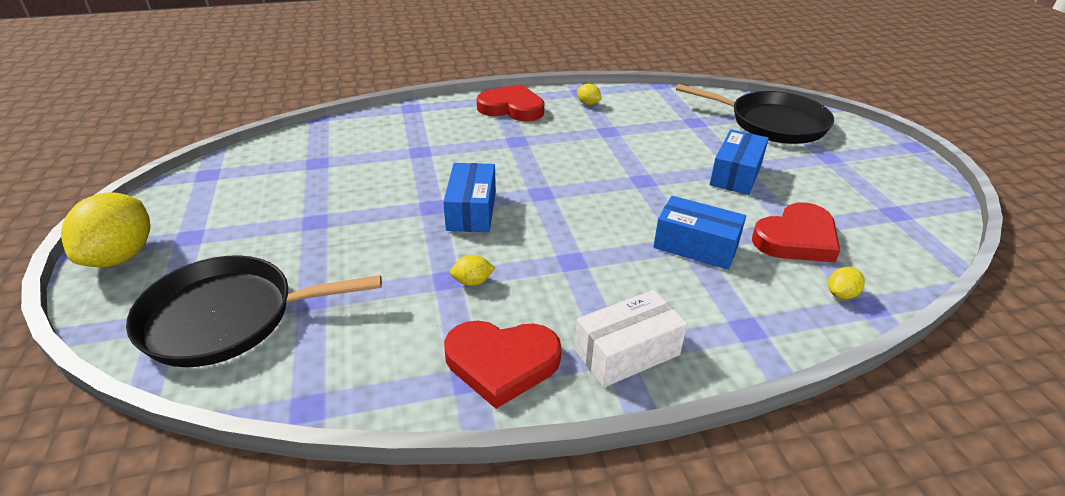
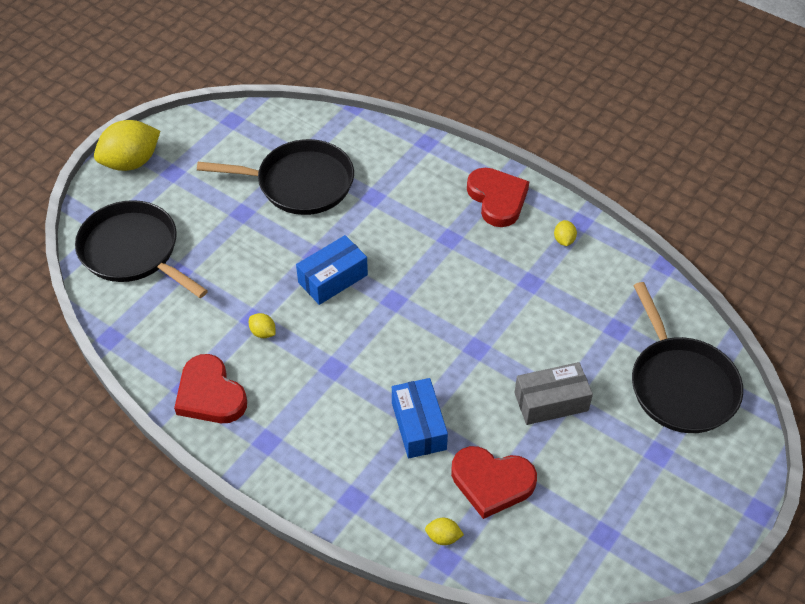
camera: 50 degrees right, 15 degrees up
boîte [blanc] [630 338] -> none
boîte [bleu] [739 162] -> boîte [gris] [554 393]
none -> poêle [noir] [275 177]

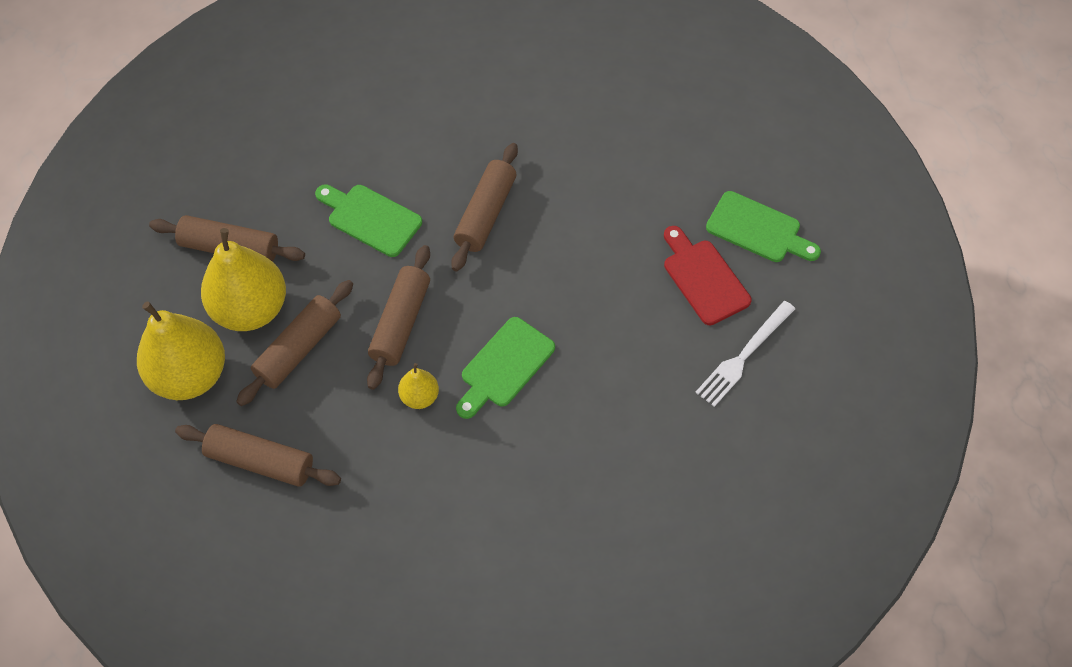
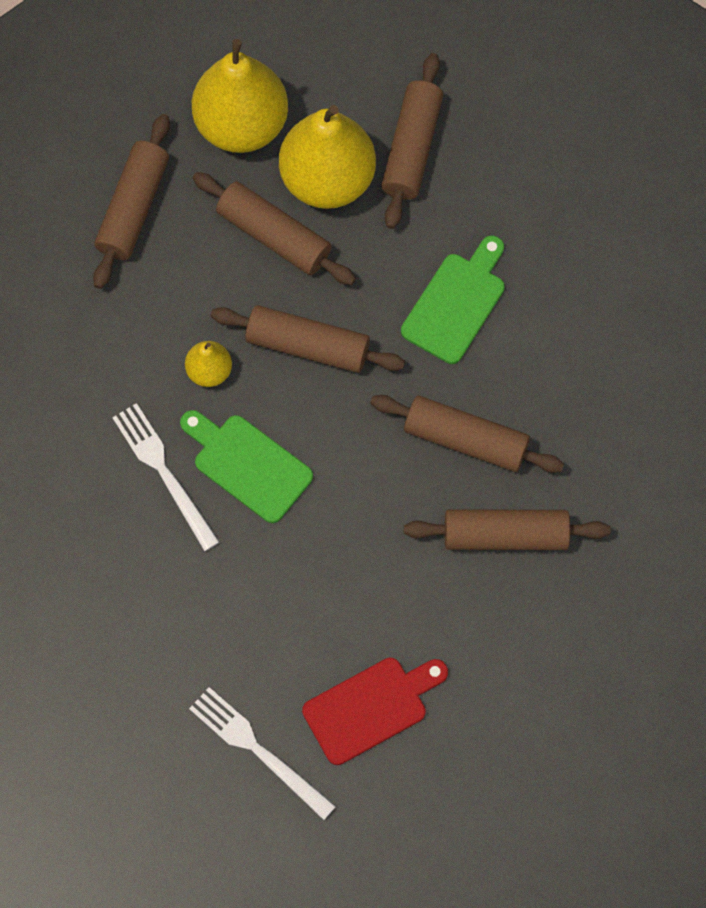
camera: 90 degrees right, 10 degrees up
planche à découper [vert] [763 226] -> none
none -> fourchette [blanc] [165 477]
none -> rouleau à pâtisserie [marron] [507 529]

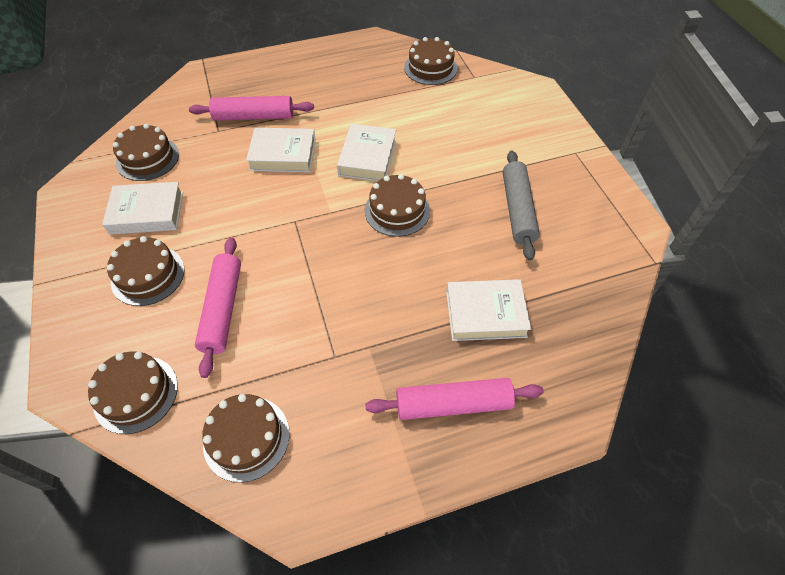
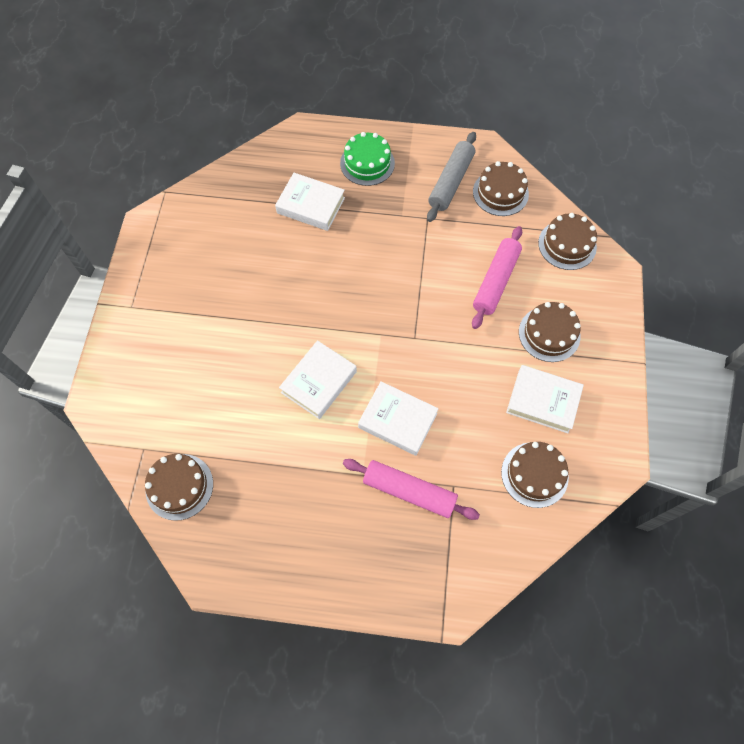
camera: 155 degrees left, 10 degrees up
gâteau [marron] [397 205] -> none
rouleau à pâtisserie [rose] [454 399] -> gâteau [vert] [367 159]
rouleau à pâtisserie [gris] [521 206] -> rouleau à pâtisserie [gris] [451 177], move

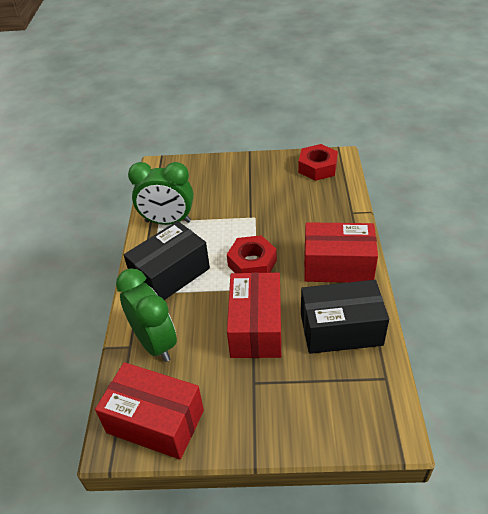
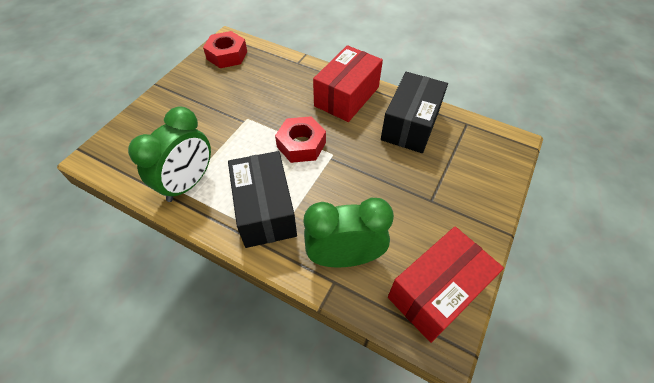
camera: 65 degrees left, 10 degrees up
boîte [rouge] [254 315] -> none

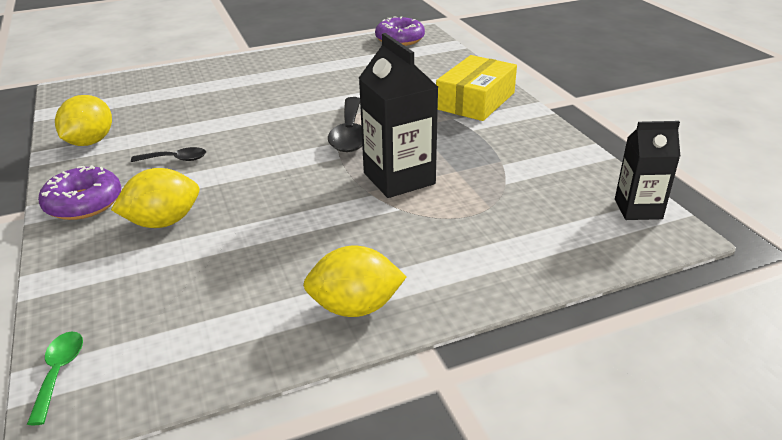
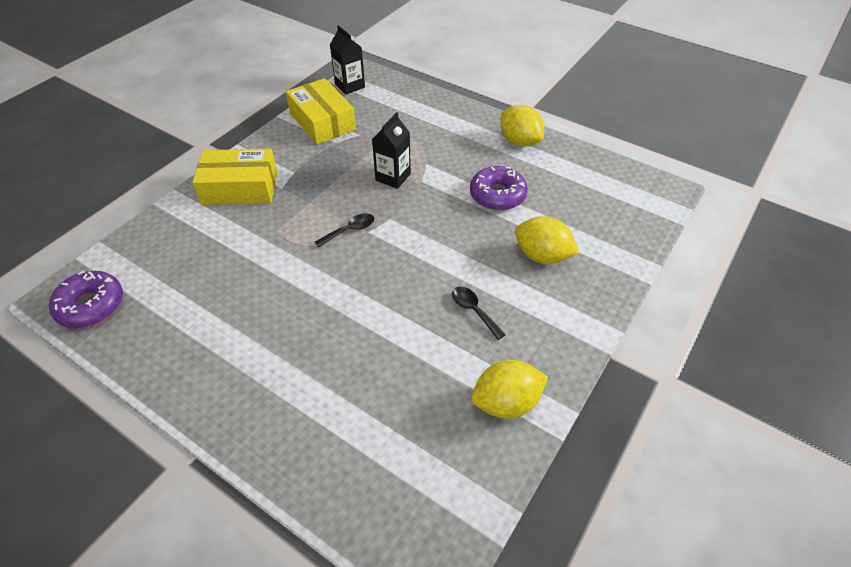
camera: 125 degrees left, 15 degrees up
cuillère [vert] [55 378] -> none
beignet [violet] [80 192] -> beignet [violet] [499 188], move
cuillère [noir] [345 124] -> cuillère [noir] [344 230], x0.56
brique de lait [noir] [398 115] -> brique de lait [noir] [391 150], x0.64
none -> boîte [jaune] [321 111]

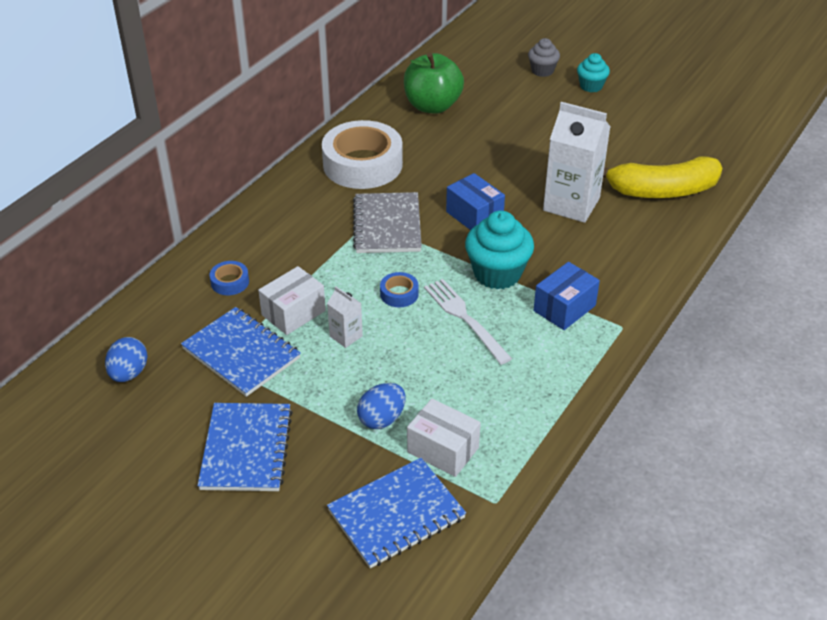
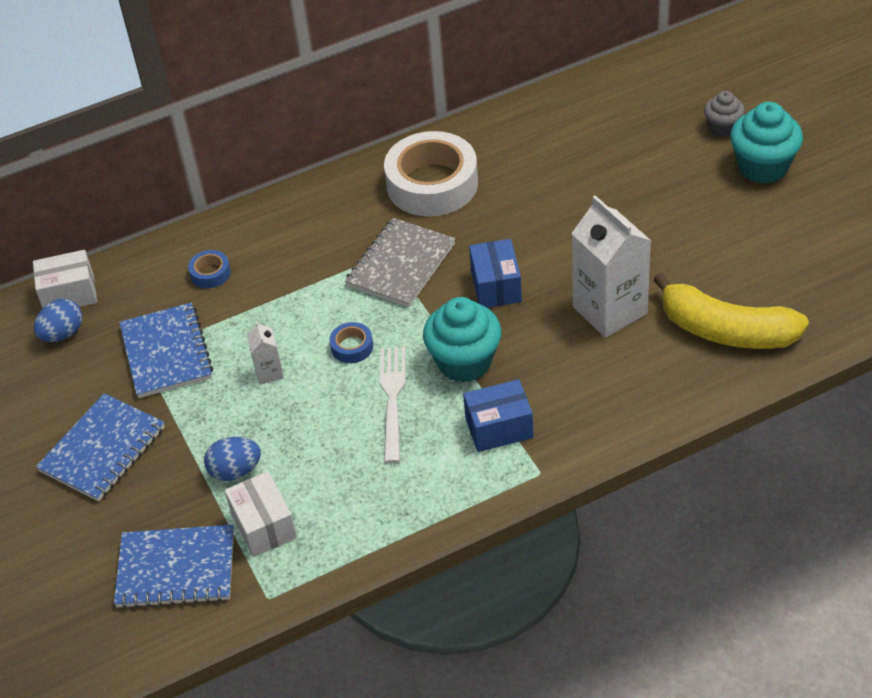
camera: 35 degrees right, 5 degrees up
boîte [blanc] [292 300] -> boîte [blanc] [65 279], move
pomme [vert] [434 83] -> none
muffin [turquoise] [593 72] -> muffin [turquoise] [766 142], x1.71

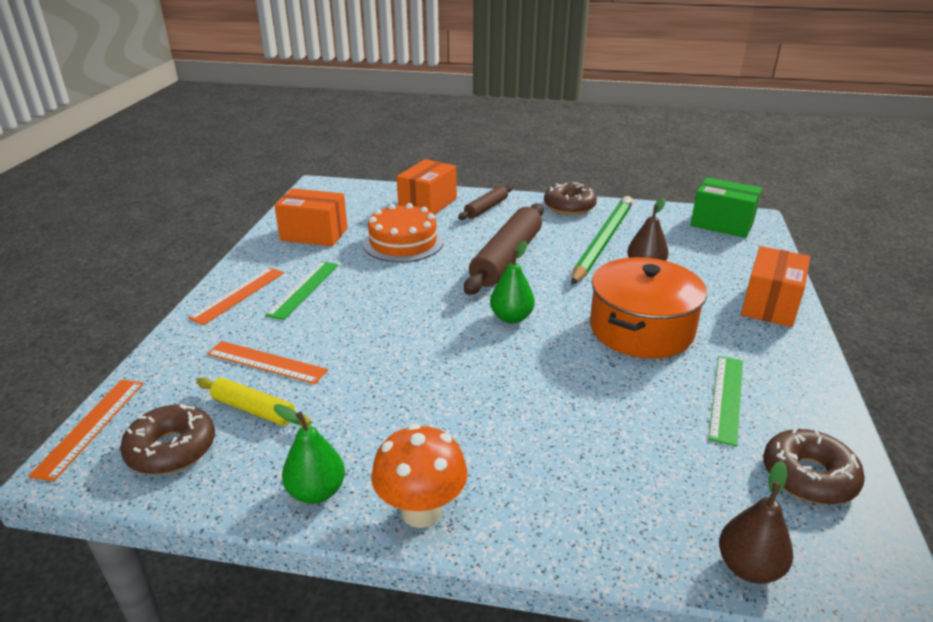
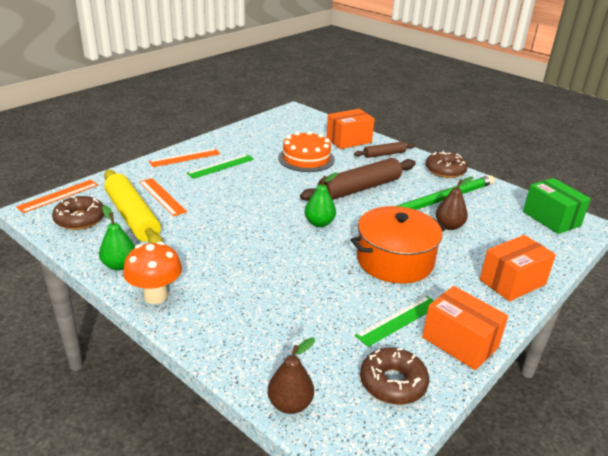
camera: 30 degrees right, 0 degrees up
rouleau à pâtisserie [jaune] [254 401] -> rouleau à pâtisserie [jaune] [133 206], x1.87
boîte [orange] [311 217] -> boîte [orange] [465 328], move

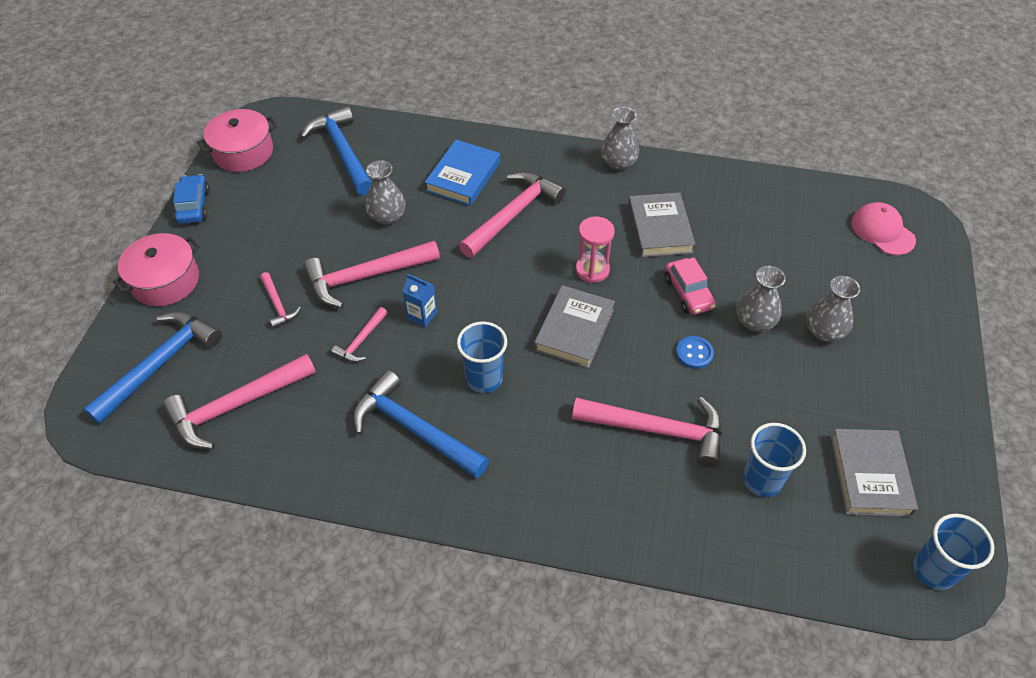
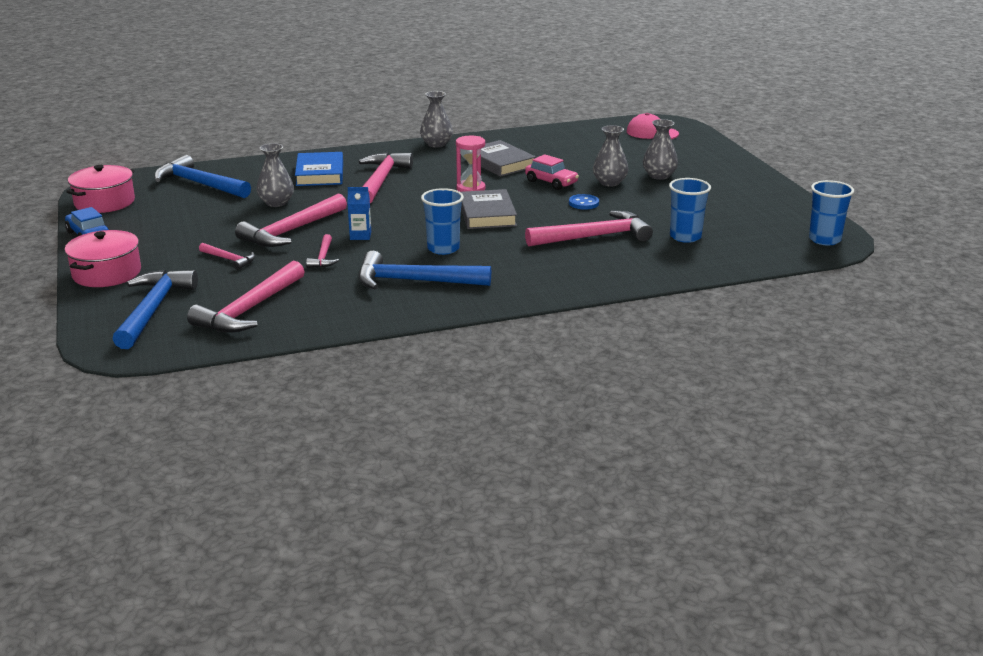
camera: 30 degrees left, 25 degrees down
livre [gris] [874 473] -> none

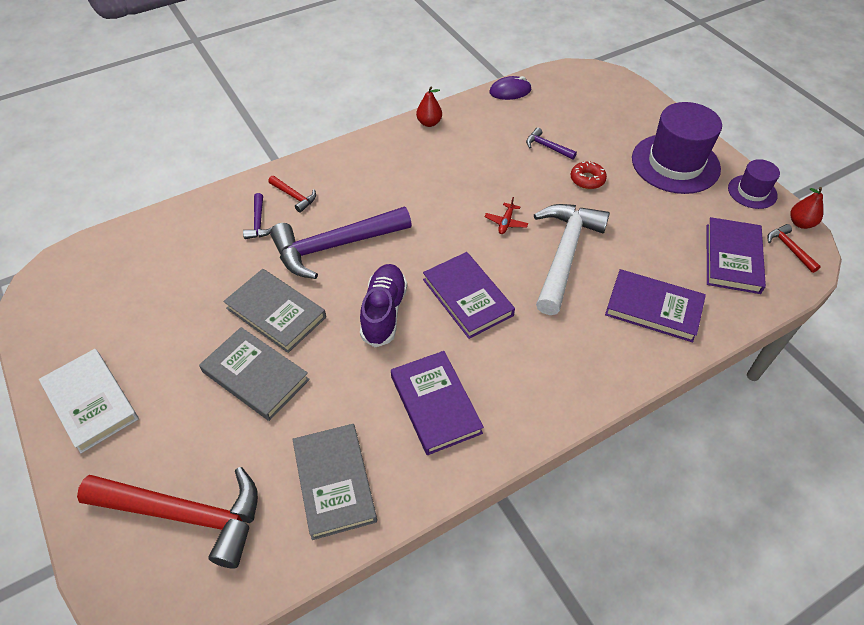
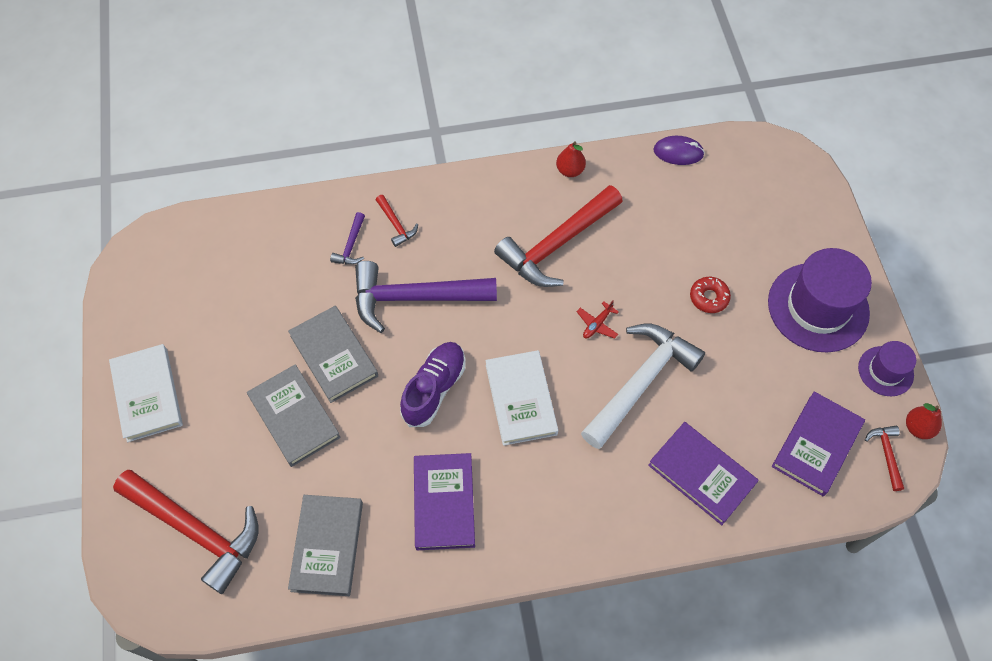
camera: 20 degrees right, 10 degrees up
livre [violet] [469 295] -> livre [blanc] [521 398]
marteau [violet] [551 144] -> none
none -> marteau [rouge] [558 236]

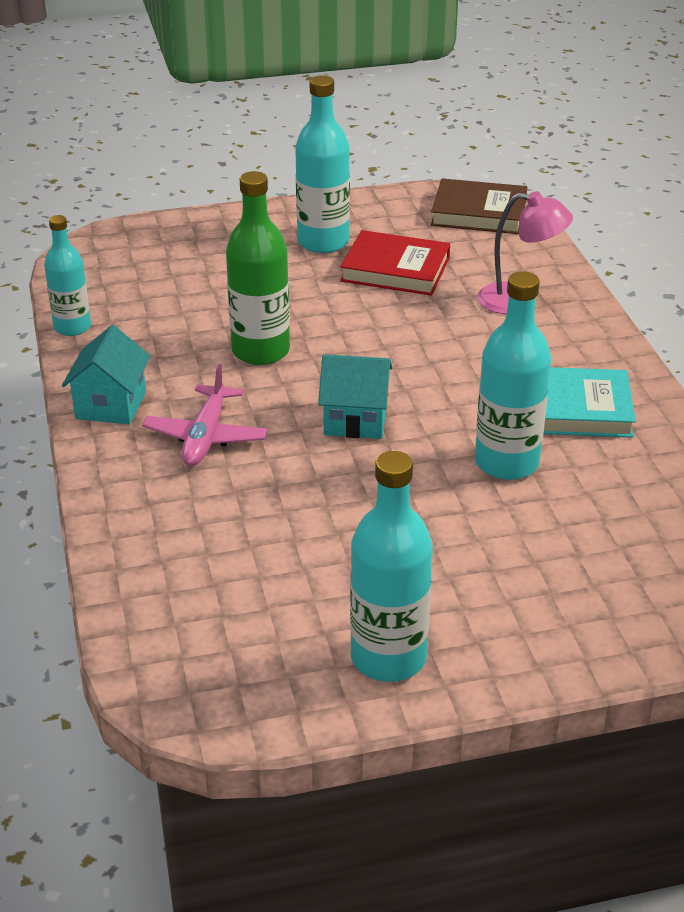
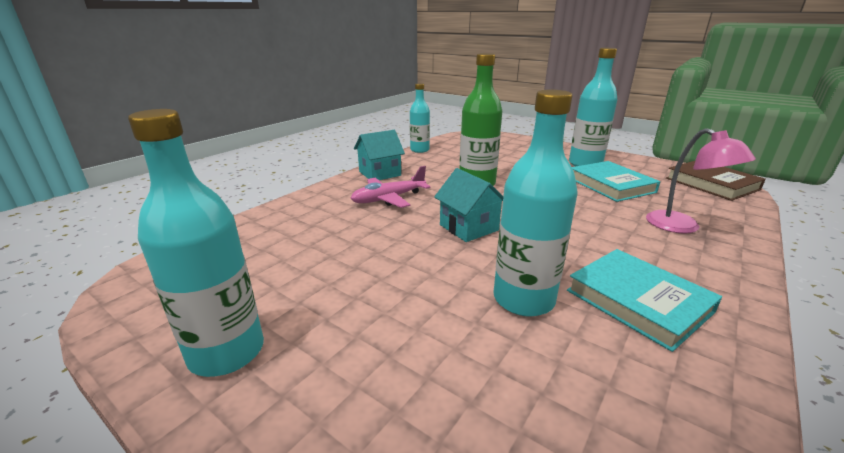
camera: 50 degrees right, 10 degrees down
livre [rouge] [395 263] -> livre [turquoise] [616 181]

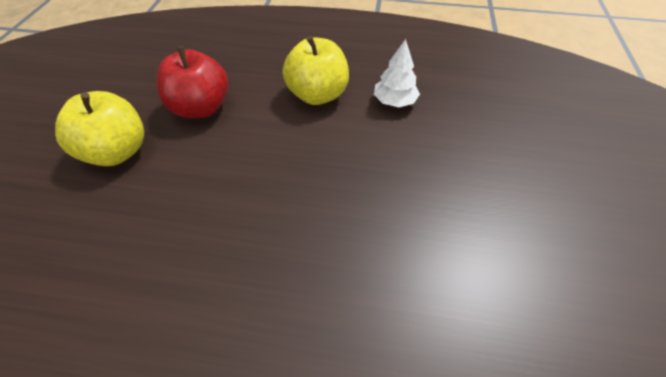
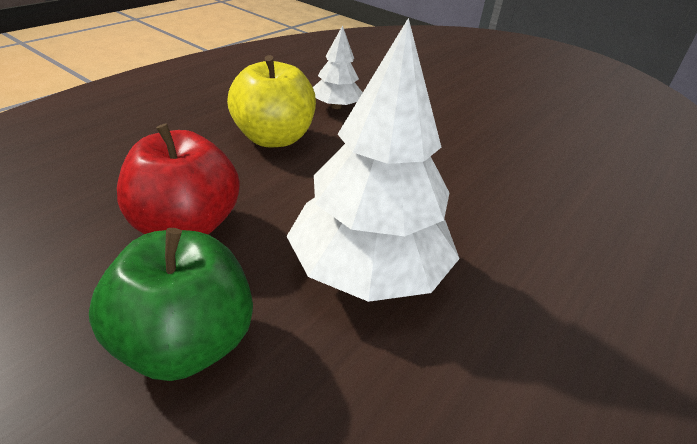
camera: 65 degrees left, 15 degrees down
pomme [jaune] [99 128] -> pomme [vert] [171 304]
none -> arbre [blanc] [373 160]

